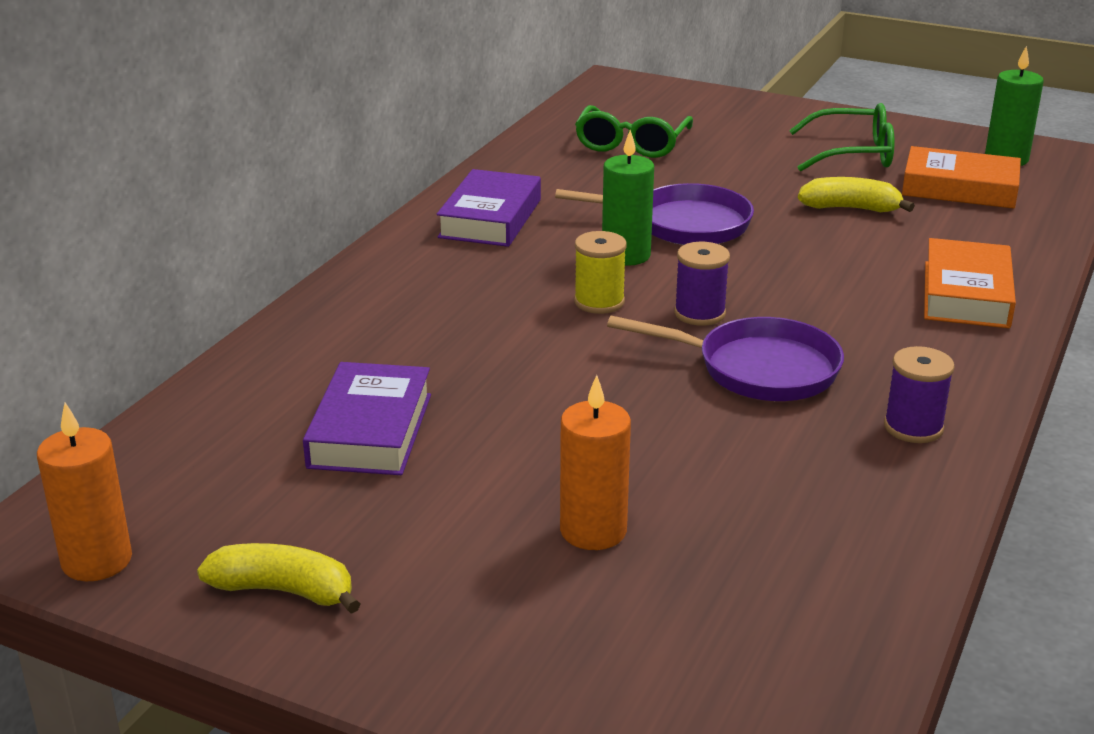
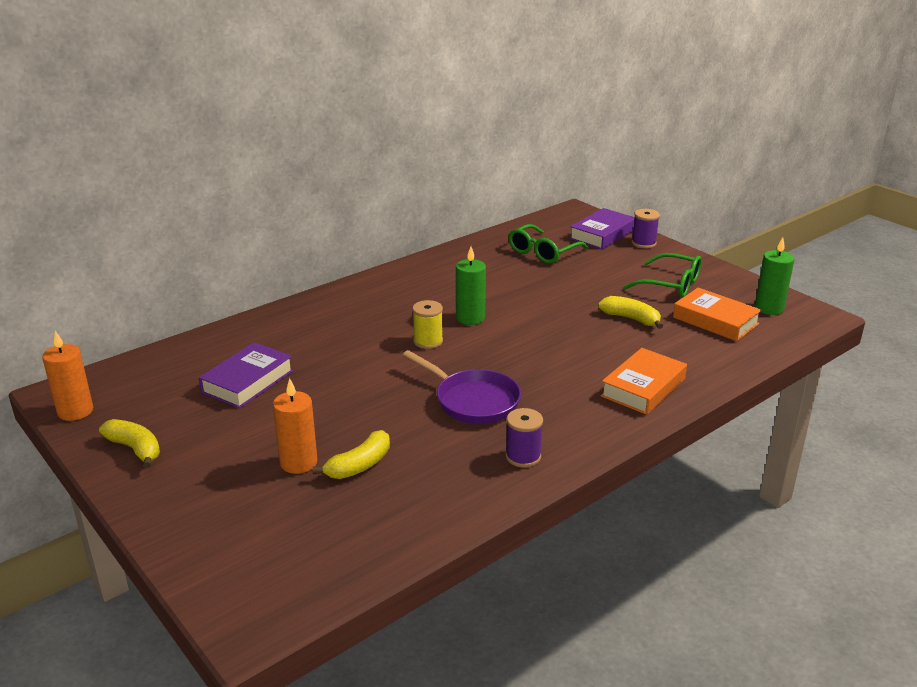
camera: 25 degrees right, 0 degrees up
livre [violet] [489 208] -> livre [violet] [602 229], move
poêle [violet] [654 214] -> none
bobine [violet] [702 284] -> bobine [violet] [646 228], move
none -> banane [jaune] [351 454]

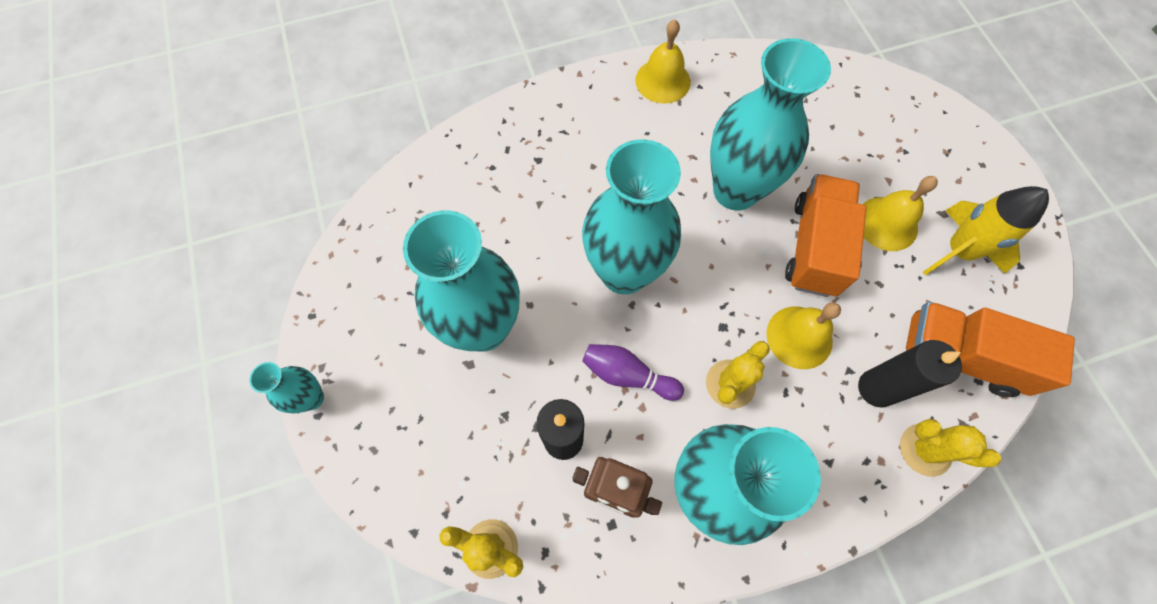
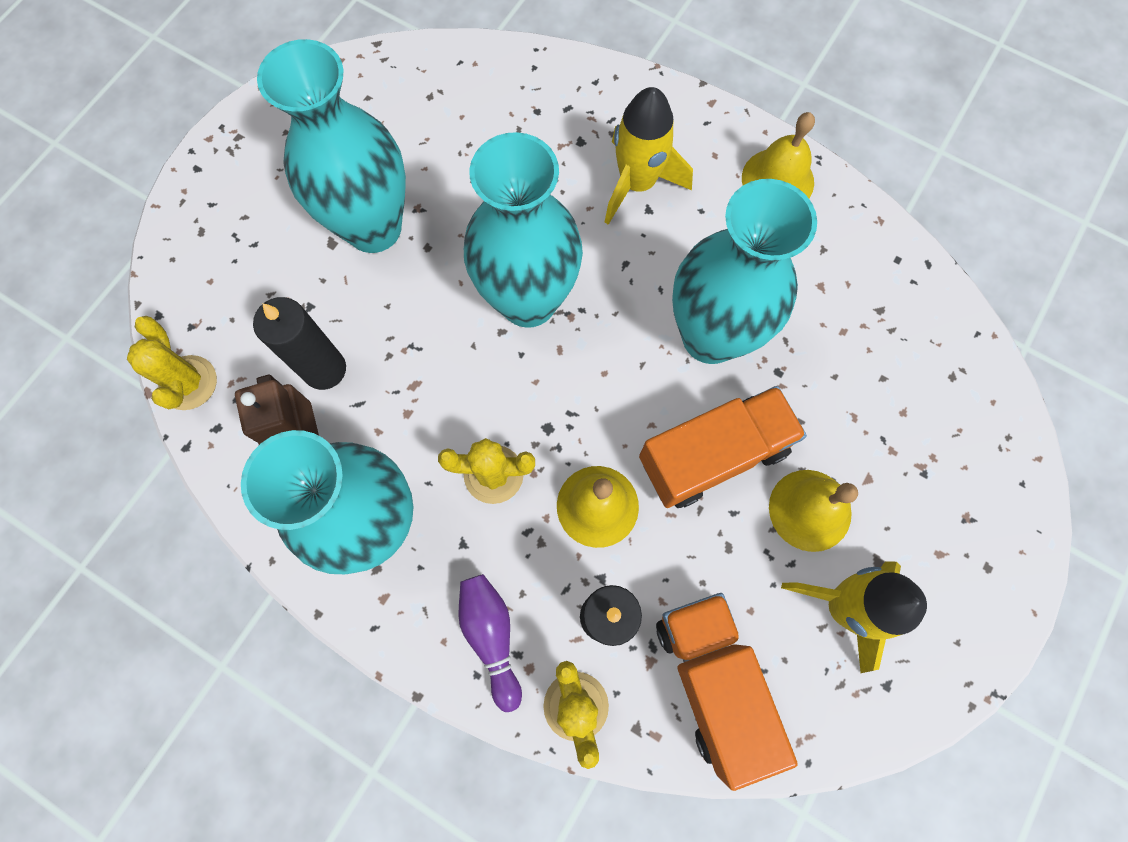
camera: 50 degrees right, 5 degrees up
vase [turquoise] [286 387] -> none
quille [violet] [633 372] -> quille [violet] [490 643], move
none -> fusée [jaune] [649 156]

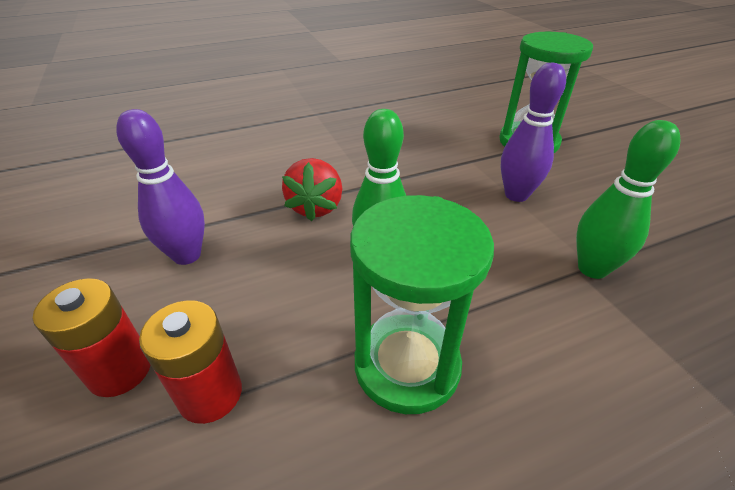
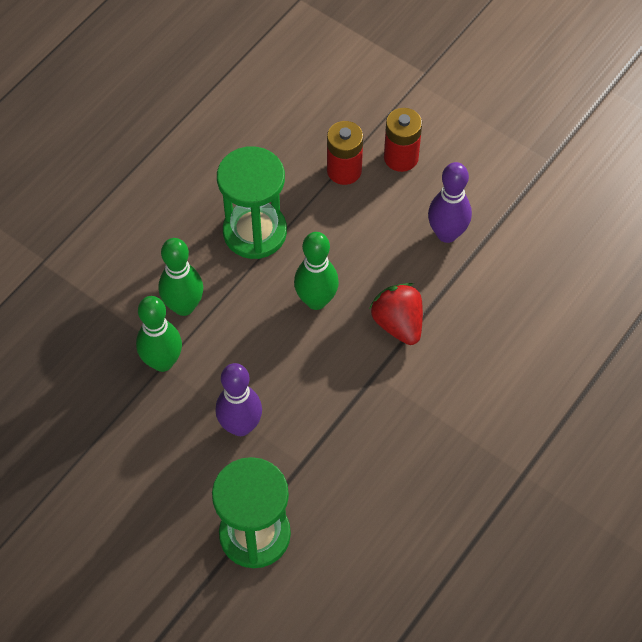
camera: 150 degrees right, 20 degrees up
none -> quille [vert] [180 277]

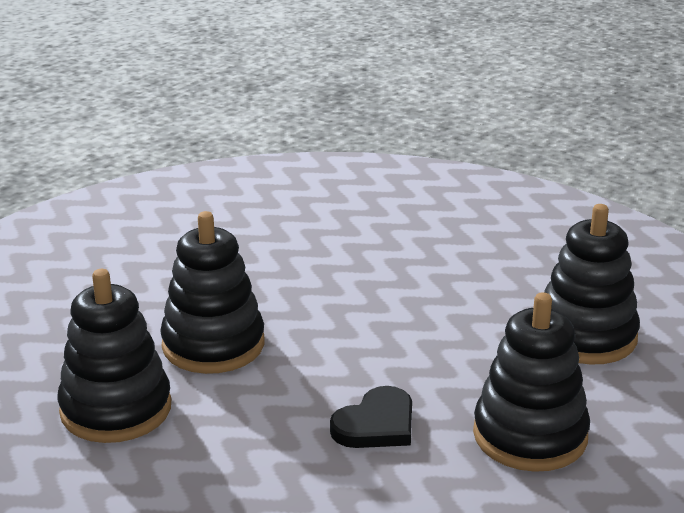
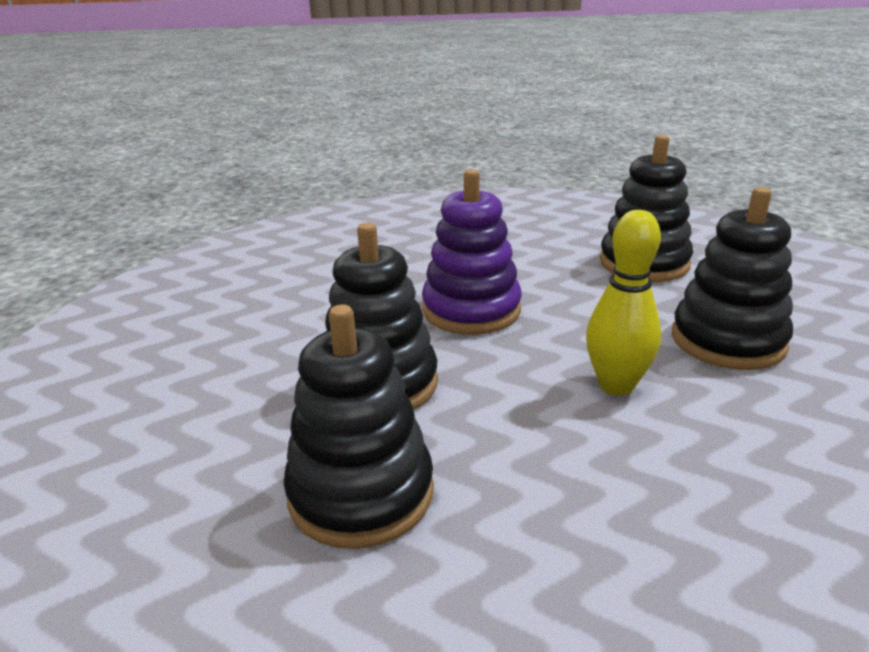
camera: 35 degrees left, 0 degrees up
cœur [noir] [371 417] -> quille [jaune] [623 302]
none -> jouet à empiler [violet] [472 252]

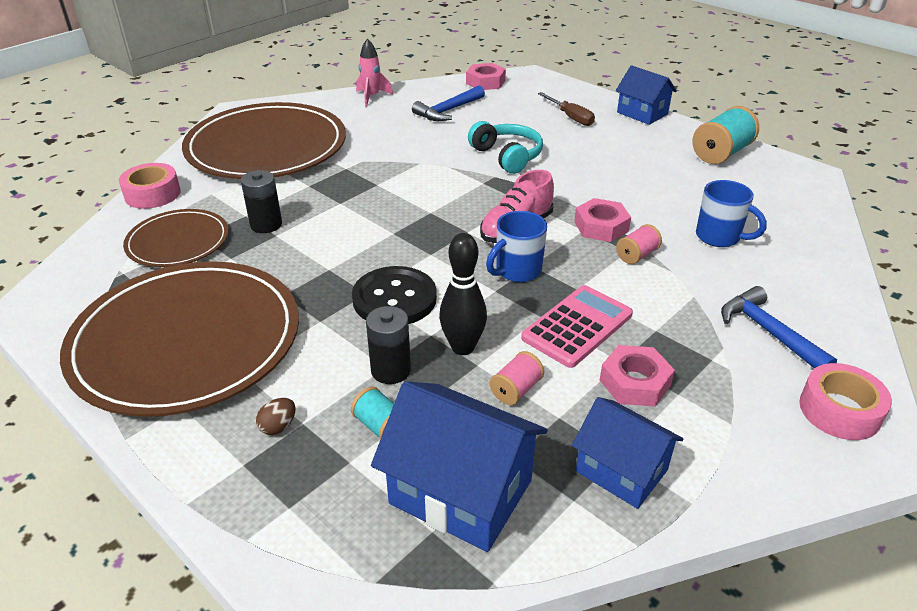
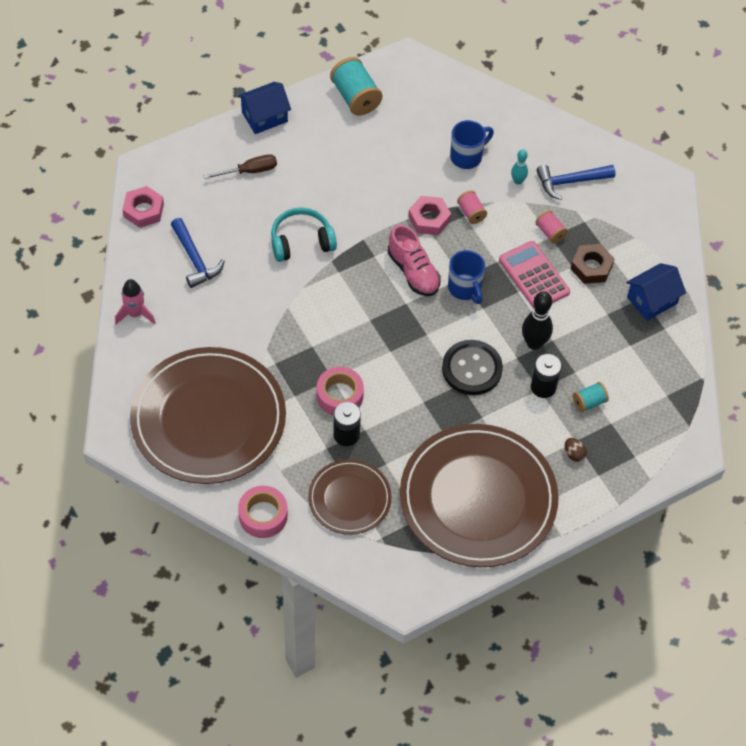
camera: 75 degrees left, 20 degrees up
maison [bleu] [459 466] -> none
bobine [rose] [516 378] -> bobine [rose] [551 227], move
écrou [rose] [637 376] -> écrou [marron] [593 264]
ruban adhésif [rose] [845 401] -> ruban adhésif [rose] [340 391], move
none -> quille [turquoise] [519 167]

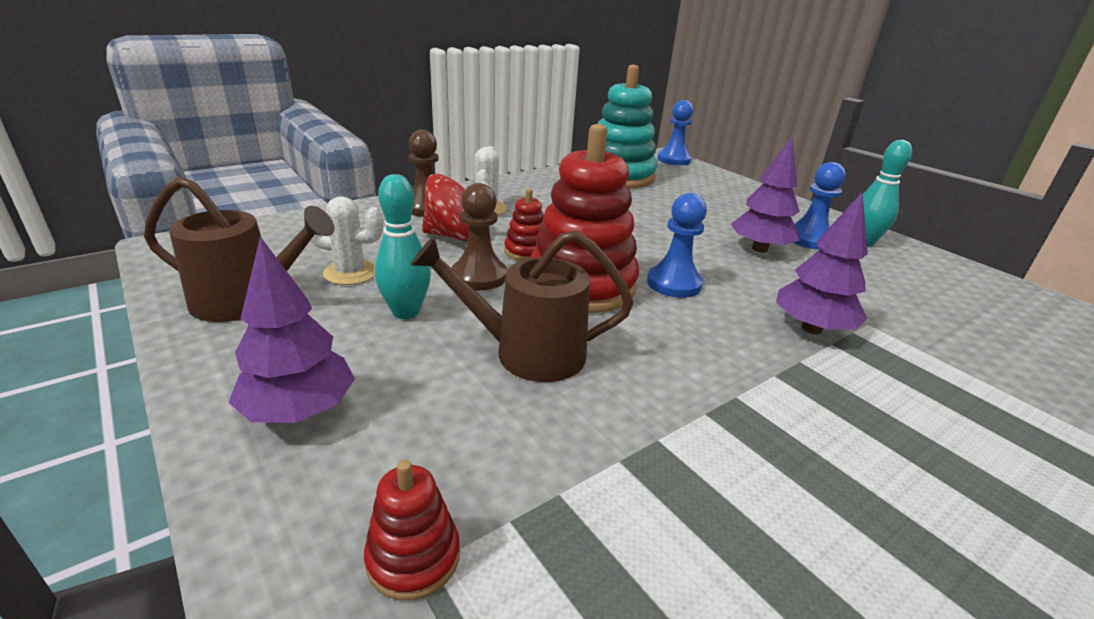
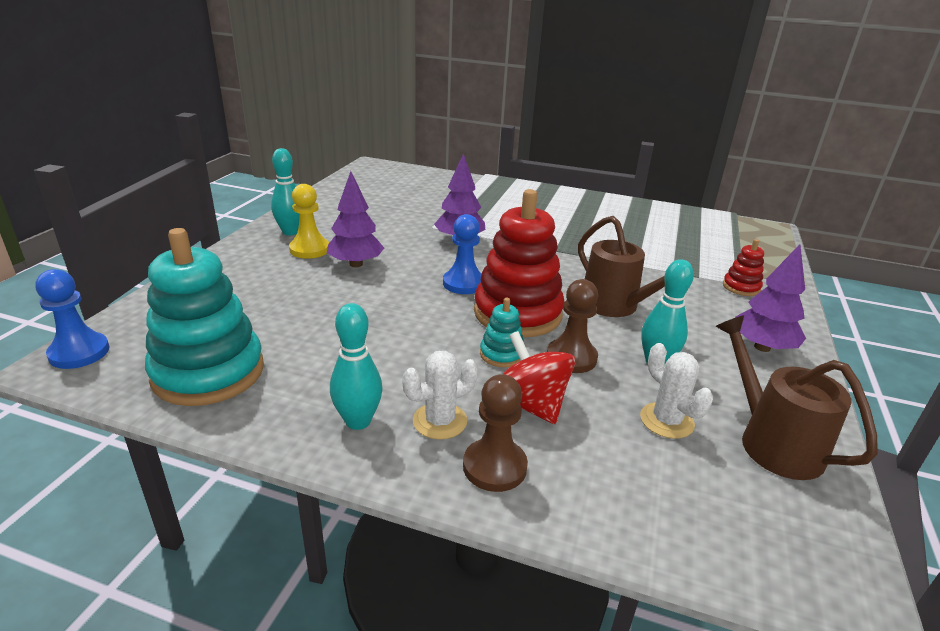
camera: 125 degrees left, 0 degrees up
jouet à empiler [rouge] [524 225] -> jouet à empiler [turquoise] [502 332]
pion [bleu] [819 206] -> pion [jaune] [309 221]
none -> quille [turquoise] [356 366]

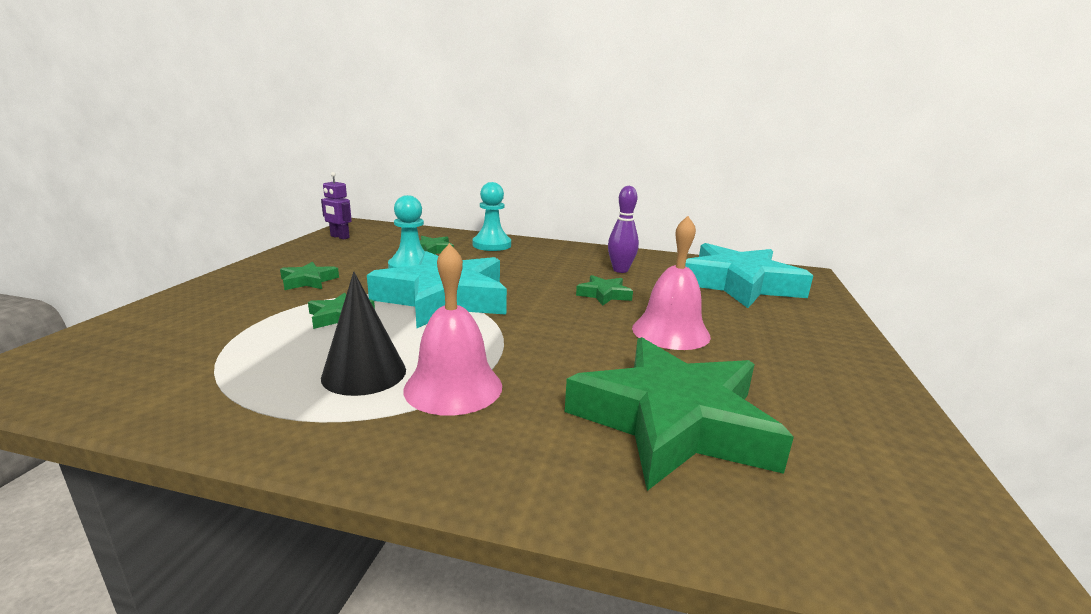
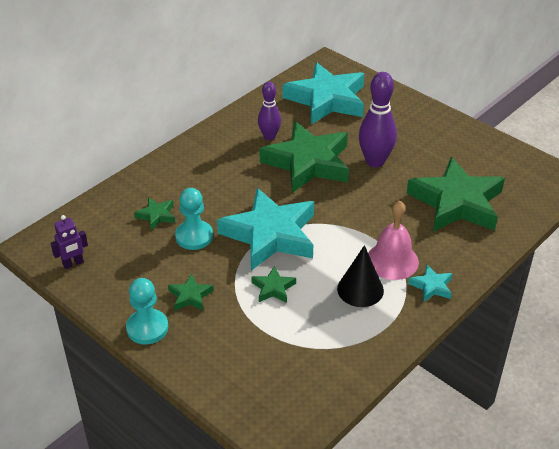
camera: 60 degrees left, 20 degrees up
pion [turquoise] [492 216] -> pion [turquoise] [147 311], move
étoile [vert] [604 290] -> étoile [vert] [304 157], x2.38
cloche [rose] [671 283] -> quille [violet] [377 119]
none -> étoile [turquoise] [430 283]

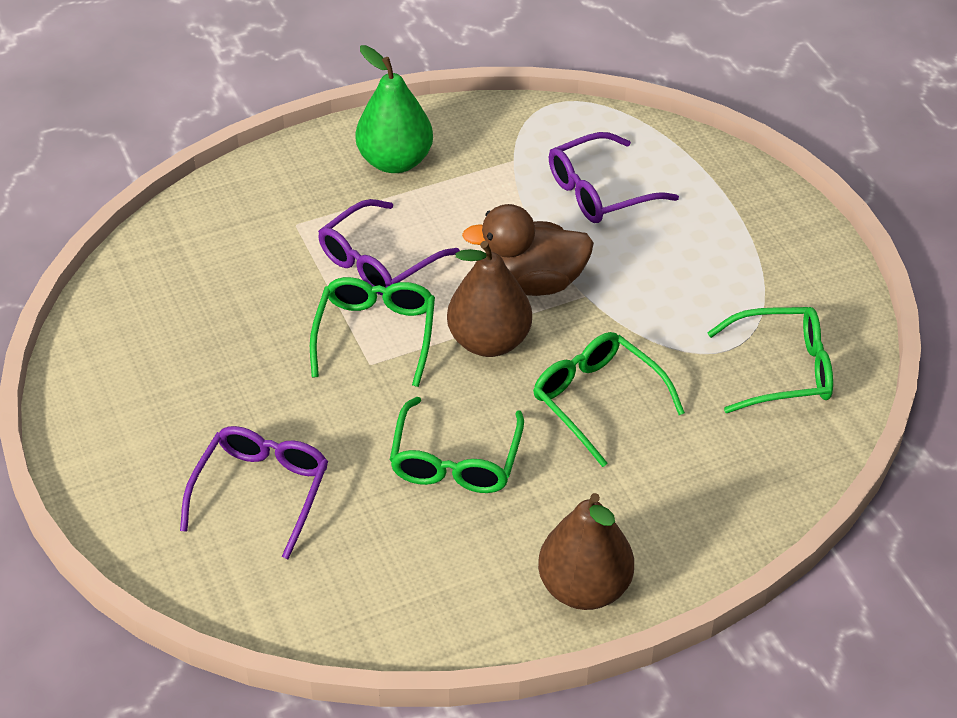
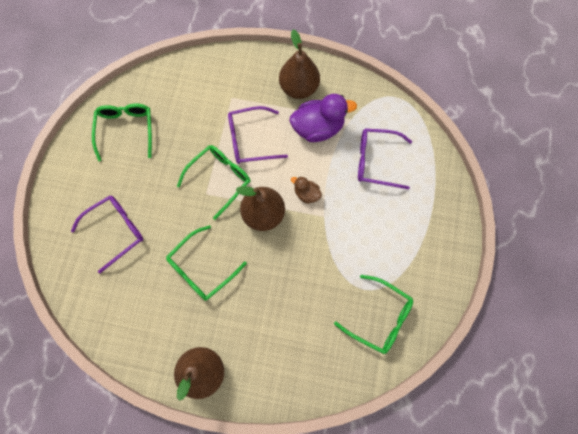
camera: 35 degrees right, 25 degrees up
poire [vert] [394 109] -> poire [marron] [299 64]
canard [marron] [528 250] -> canard [marron] [306 190], x0.51
lunettes [vert] [609 399] -> lunettes [vert] [122 132], move
none -> canard [violet] [323 118]

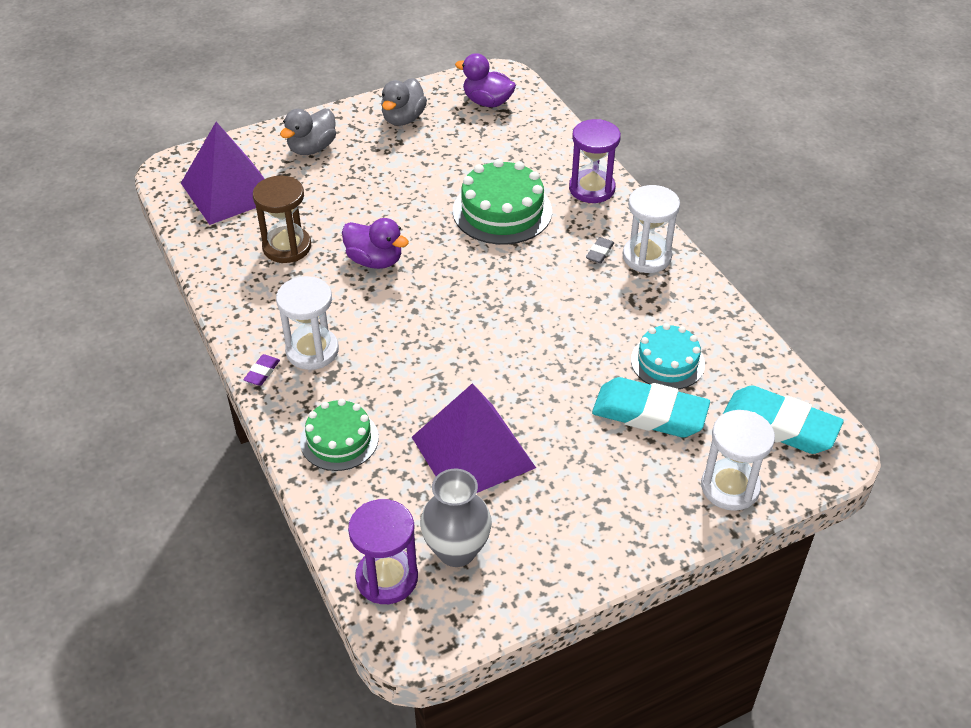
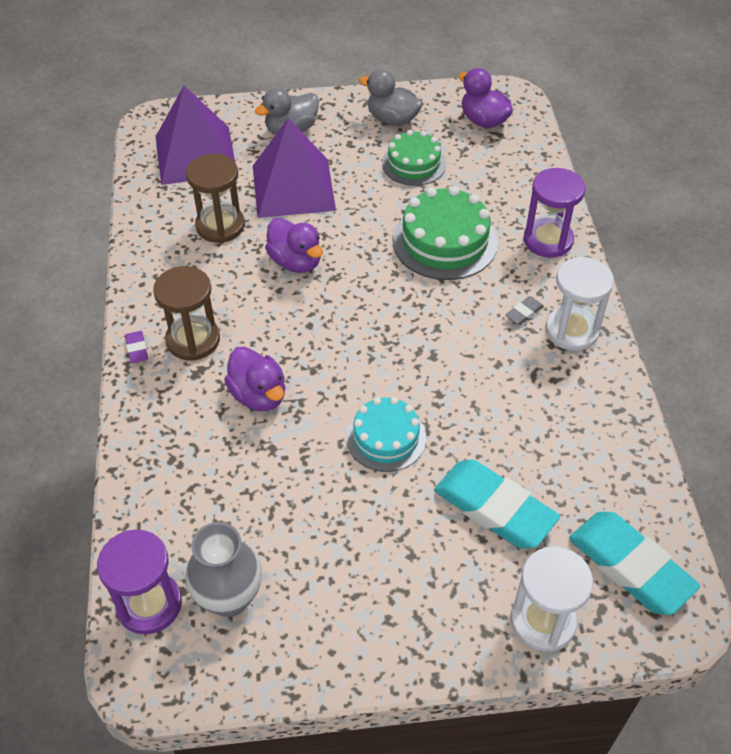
camera: 20 degrees right, 5 degrees up
gomme [violet] [261 370] -> gomme [violet] [136 347], 60 degrees counterclockwise
sablier [blanc] [307 323] -> sablier [marron] [186 313]
gâteau [vert] [339 435] -> gâteau [vert] [414 158], move
canard [gris] [404 102] -> canard [gris] [391 97], 75 degrees clockwise
pyramide [violet] [474 438] -> pyramide [violet] [294 168], move
gâteau [turquoise] [668 356] -> gâteau [turquoise] [386 434], move
none -> canard [violet] [254 378]

